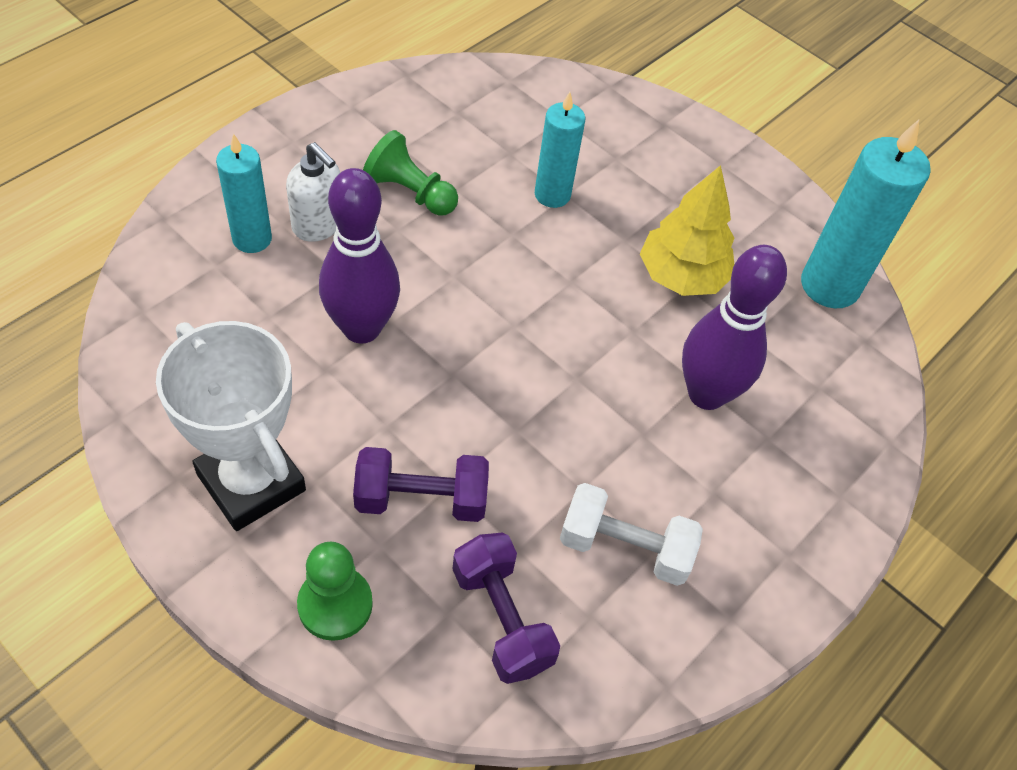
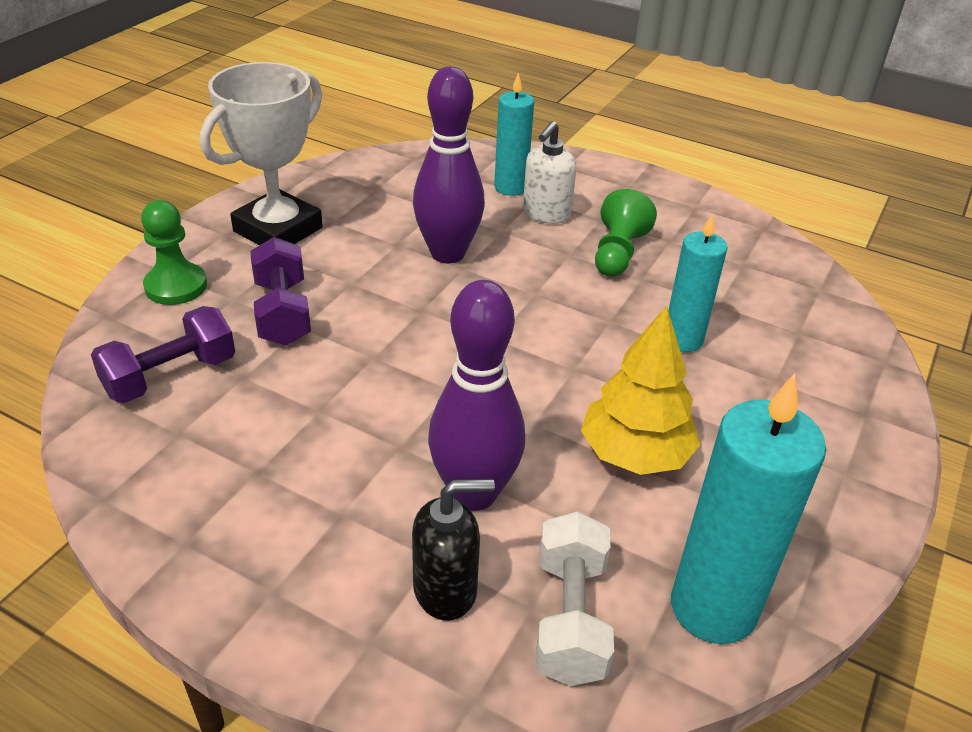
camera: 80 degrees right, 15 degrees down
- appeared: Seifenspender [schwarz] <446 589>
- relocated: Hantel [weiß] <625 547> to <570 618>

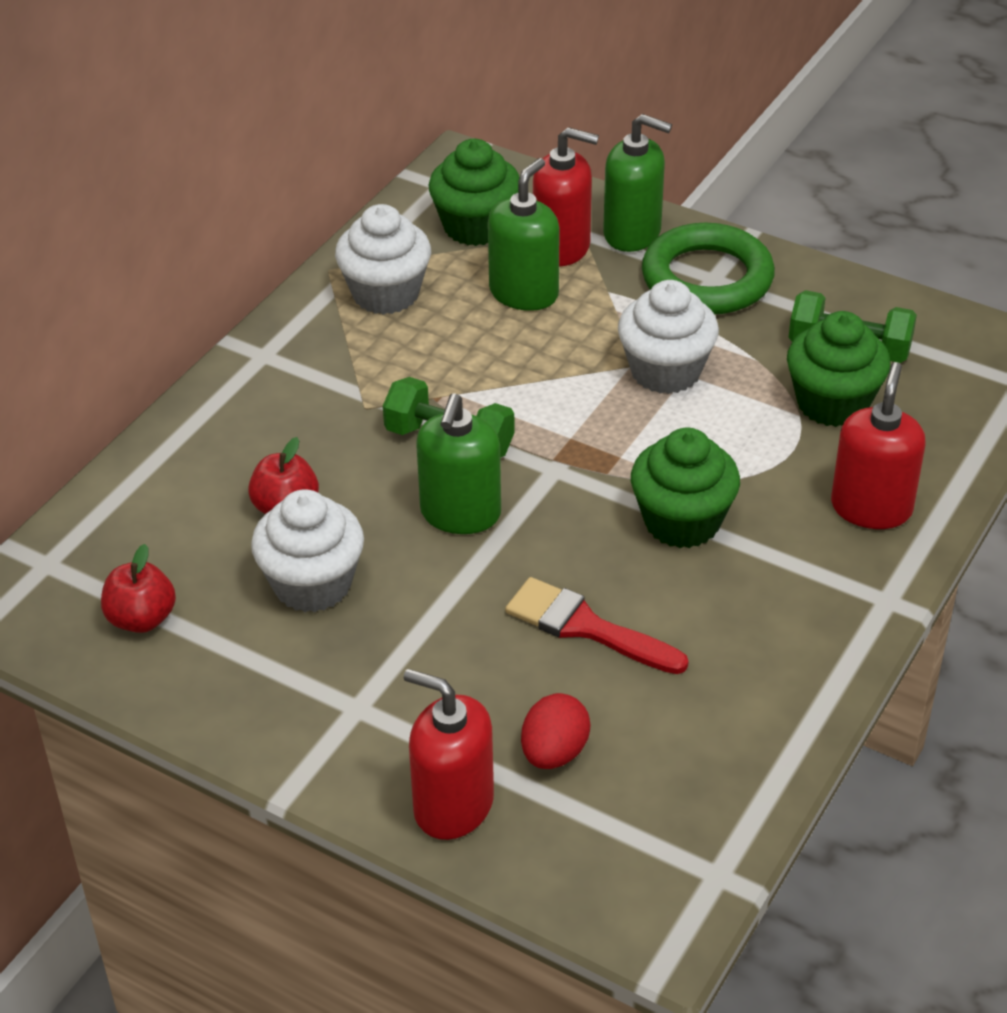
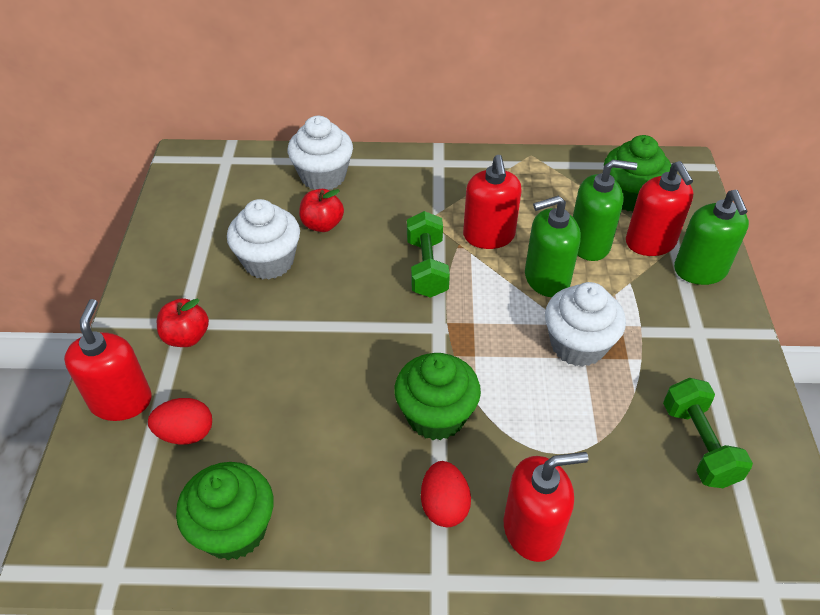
camera: 60 degrees right, 5 degrees up
- relocated: Apfel [rot] <142 619> to <186 337>
- relocated: Muffin [grün] <832 403> to <234 529>
- relocated: Muffin [weiß] <386 293> to <323 176>
- appeared: Ei [rot] <444 505>
- appeared: Seifenspender [rot] <489 236>
- relocated: Seifenspender [grün] <460 514> to <546 279>
- missing: Pinsel [rot] <585 627>
- missing: Ring [grün] <707 278>

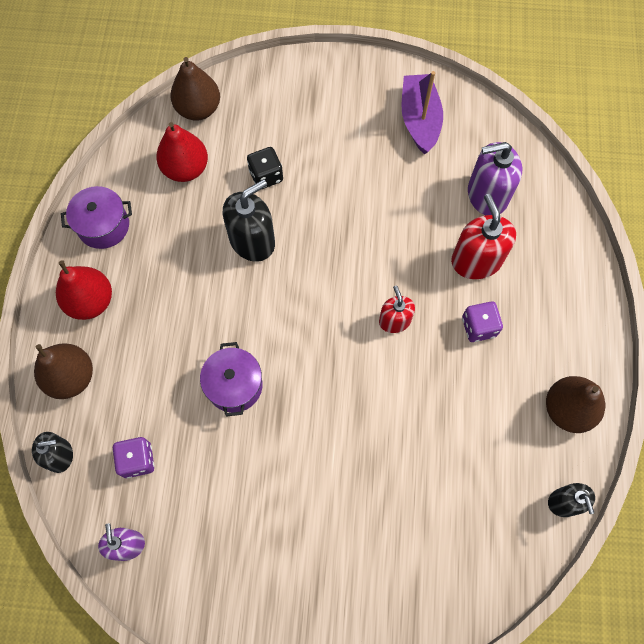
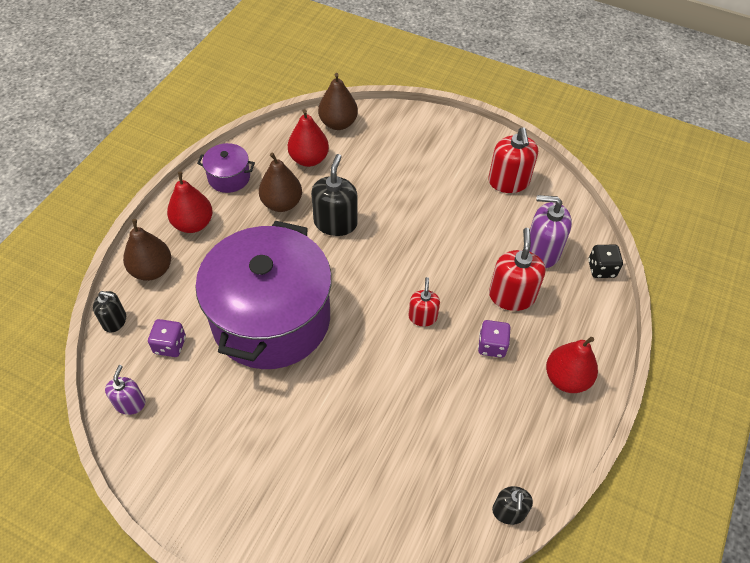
camera: 20 degrees right, 15 degrees down
- size: Kochtopf [lila] <234 385> = <271 319> x2.45
- relocated: Birne [braun] <567 409> to <282 203>
- spun: Seifenspender [schwarz] <252 240> = <335 223> 60 degrees counterclockwise
- exchanged: Boot [lila] <419 120> to Seifenspender [rot] <508 181>
- appeared: Birne [rot] <566 378>
- relocated: Spielwürfel [schwarz] <266 176> to <601 269>

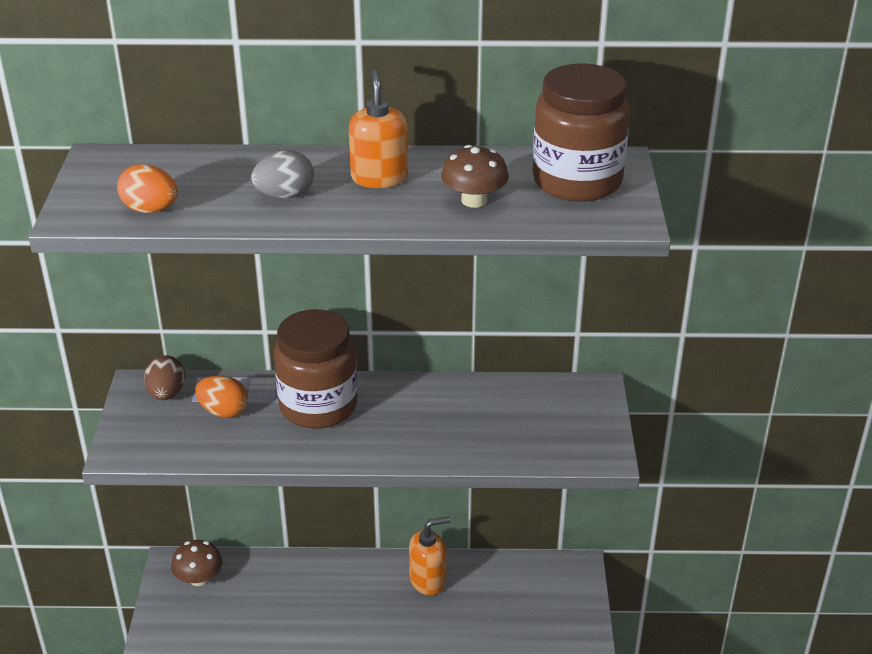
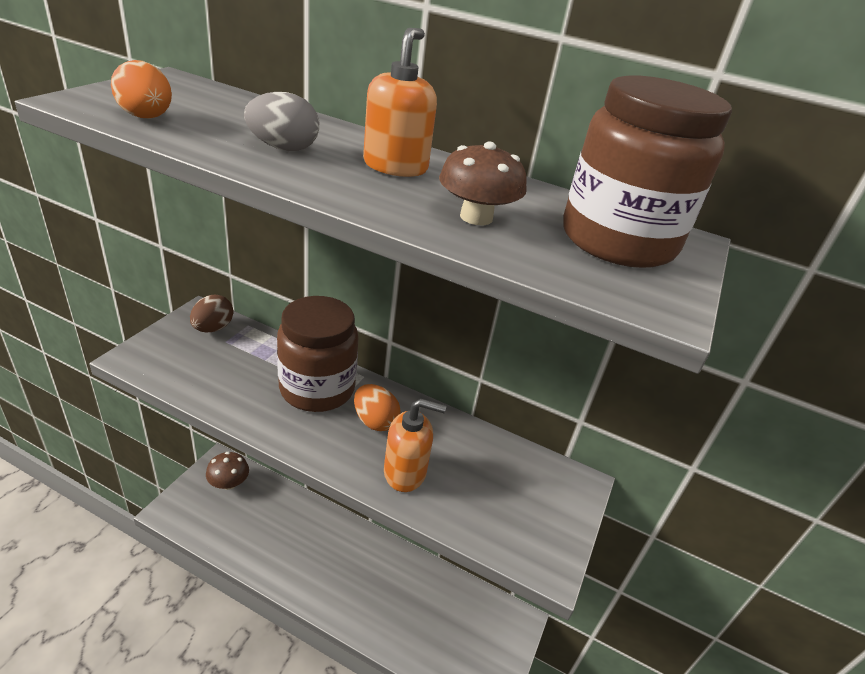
camera: 20 degrees right, 0 degrees up
- relocated: Ei [orange] <223 411> to <375 421>
- relocated: Seifenspender [orange] <428 580> to <405 472>

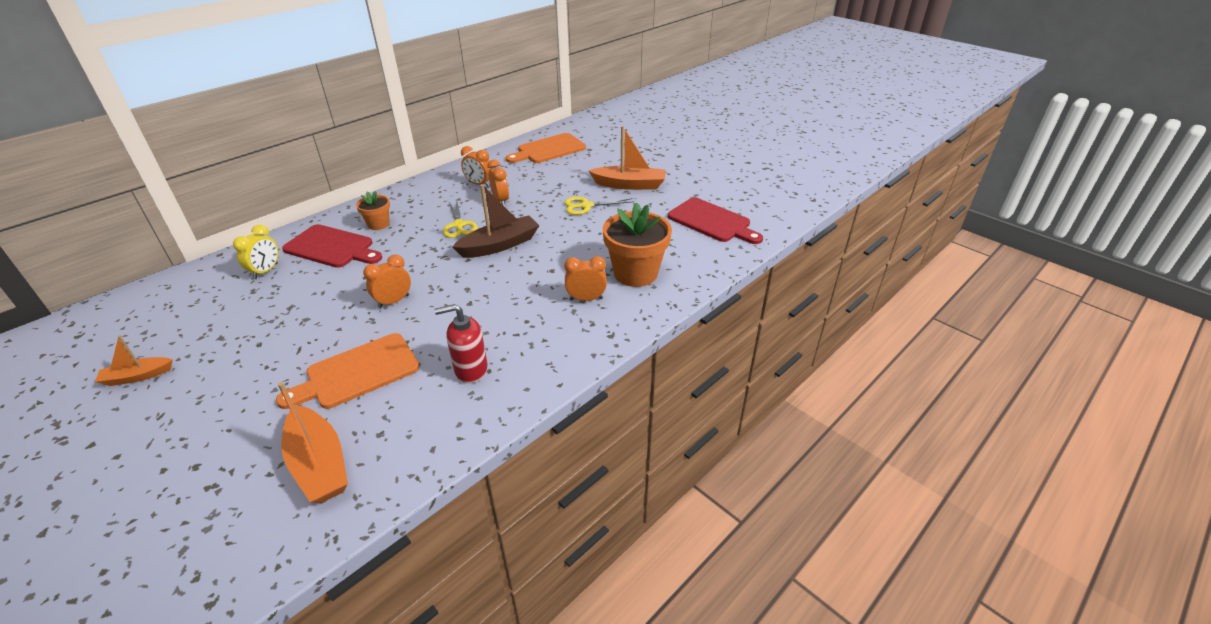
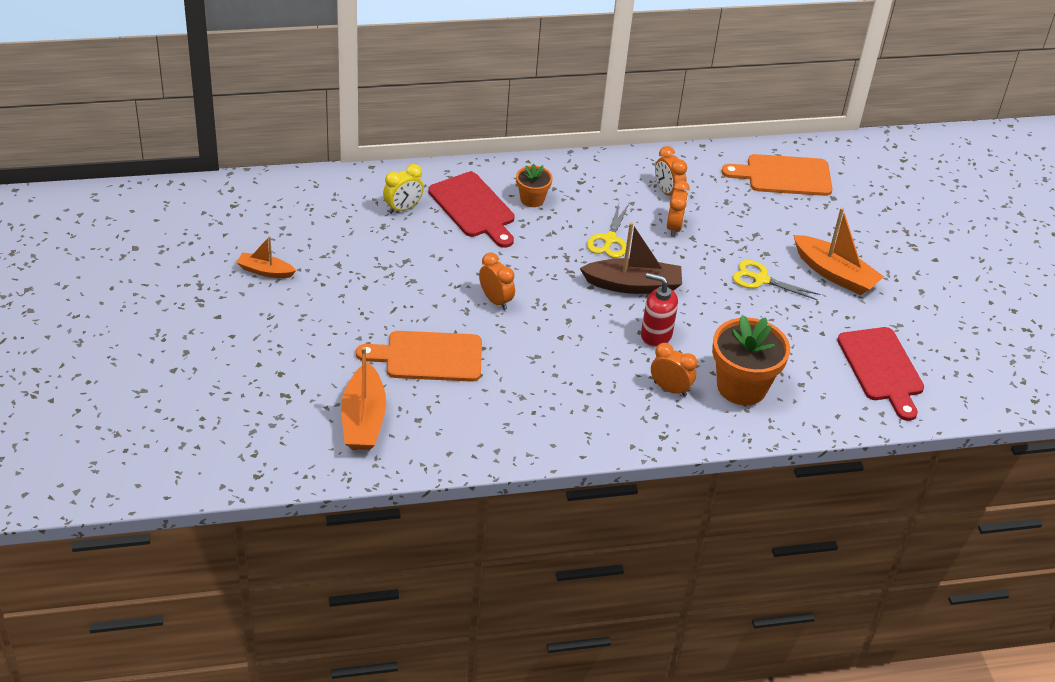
camera: 30 degrees right, 5 degrees up
- spun: Wecker [orange] <394 301> = <495 300> 60 degrees clockwise
- relocated: Seifenspender [rot] <470 370> to <655 335>

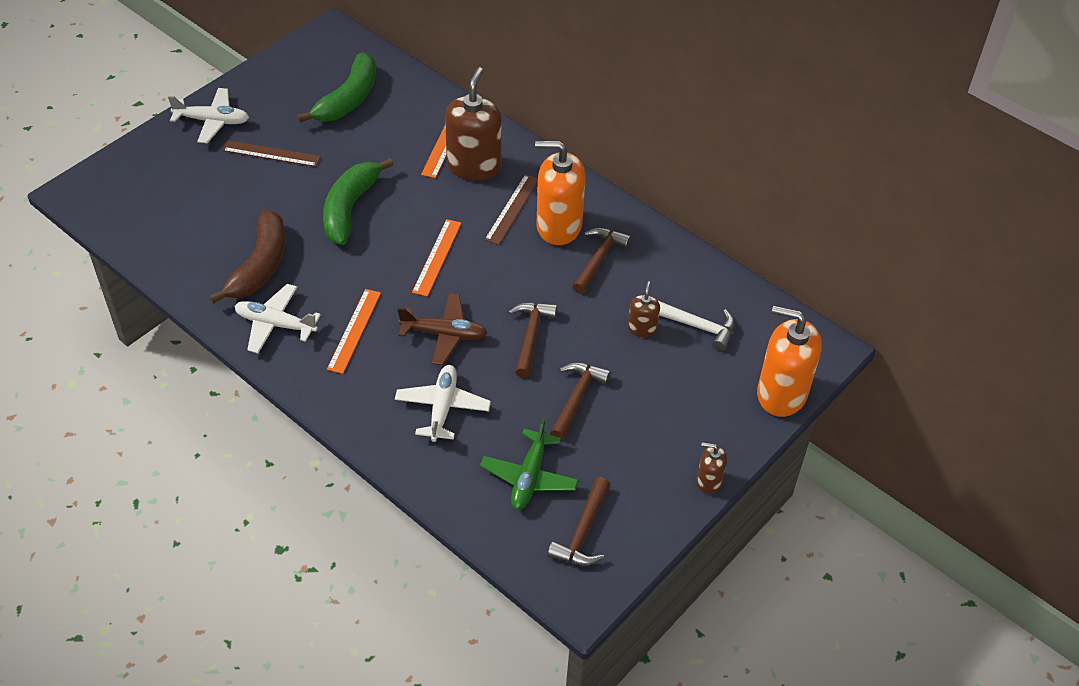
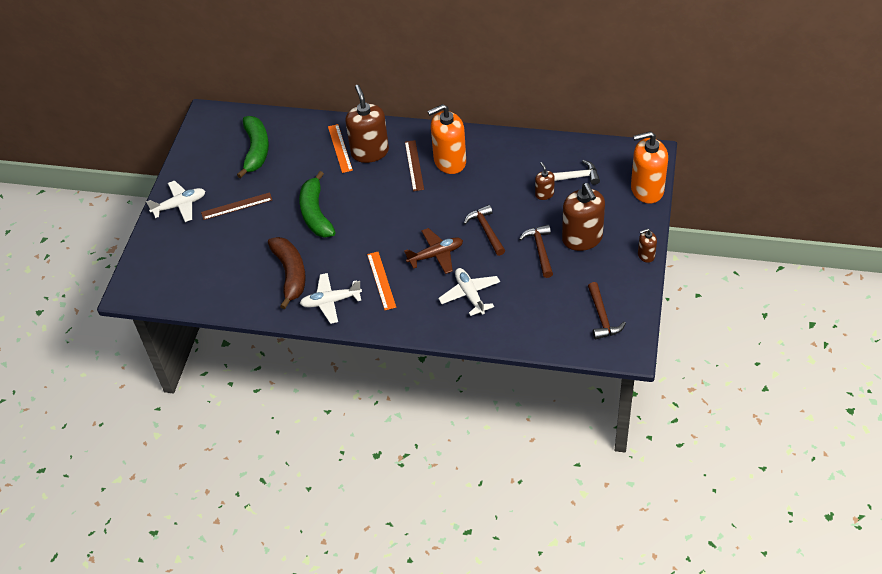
camera: 25 degrees left, 0 degrees up
- appeared: Seifenspender [braun] <582 239>
- missing: Lineal [orange] <437 257>
- missing: Flugzeug [grün] <529 477>
- missing: Hammer [braun] <598 259>

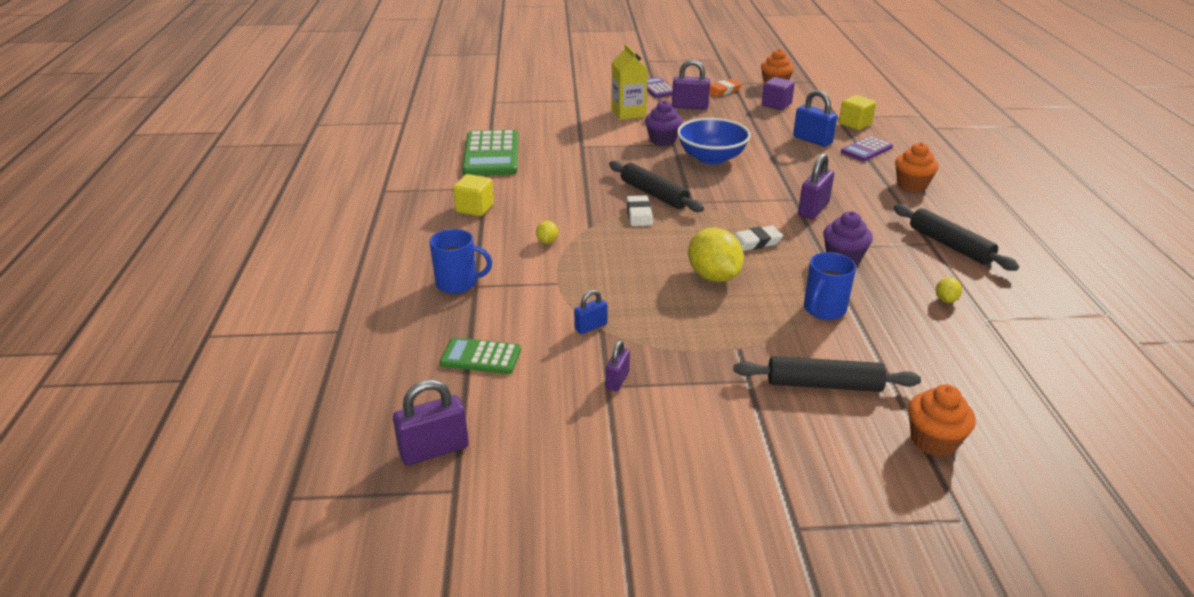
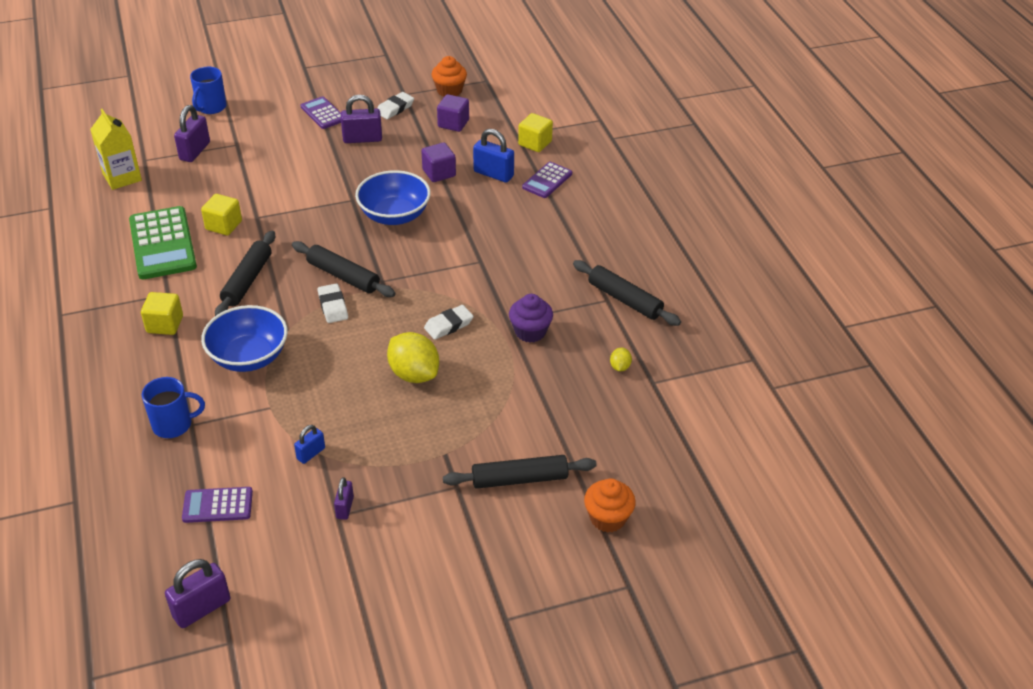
camera: 15 degrees left, 10 degrees up
- relocated: Getränkekarton [gelb] <628 113> to <122 177>
- relocated: Vorhängeschloss [lila] <813 209> to <195 151>
- colour: Taschenrechner [grün] <481 357> to Taschenrechner [lila] <217 505>
- relocated: Tasse [blau] <823 310> to <211 107>
- appeared: Kubus [gelb] <224 225>
- exchanged: Zitrone [gelb] <547 241> to Schüssel [blau] <249 357>
- appeared: Nudelholz [schwarz] <247 280>
- colour: Radiergummi [orange] <723 91> to Radiergummi [weiß] <395 108>
- appeared: Kubus [lila] <439 173>
- missing: Muffin [lila] <662 140>
- missing: Muffin [orange] <911 185>

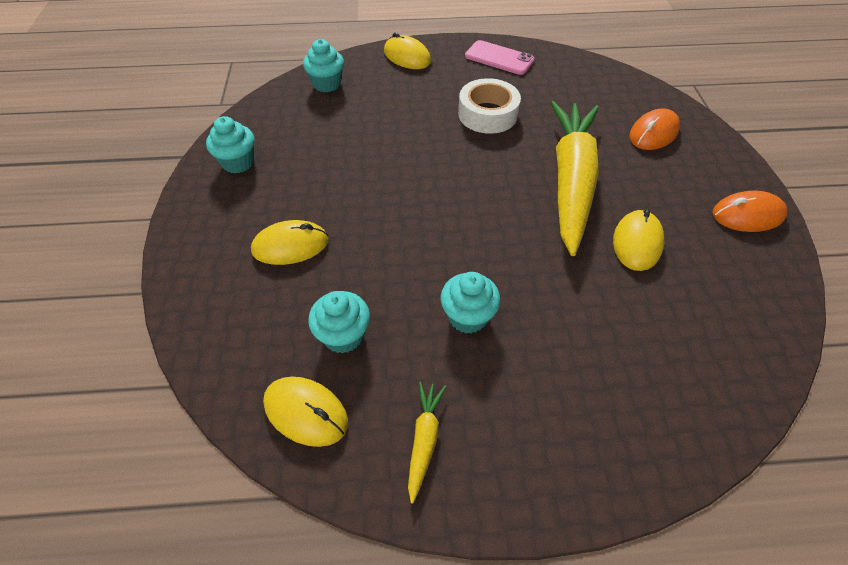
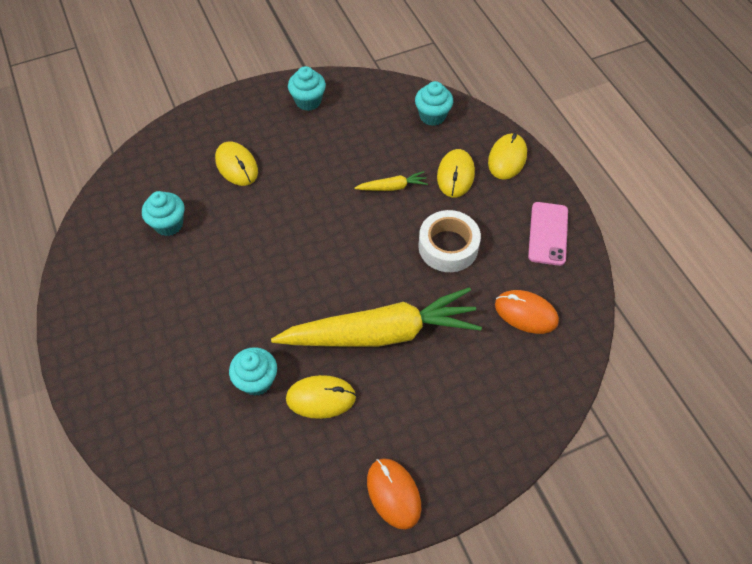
camera: 70 degrees right, 5 degrees up
- relocated: Muffin [türkis] <468 317> to <256 381>
- relocated: Karotte [gelb] <424 440> to <392 187>
- relocated: Computermaus [gelb] <306 412> to <455 175>
- relocated: Computermaus [orange] <653 133> to <526 313>

